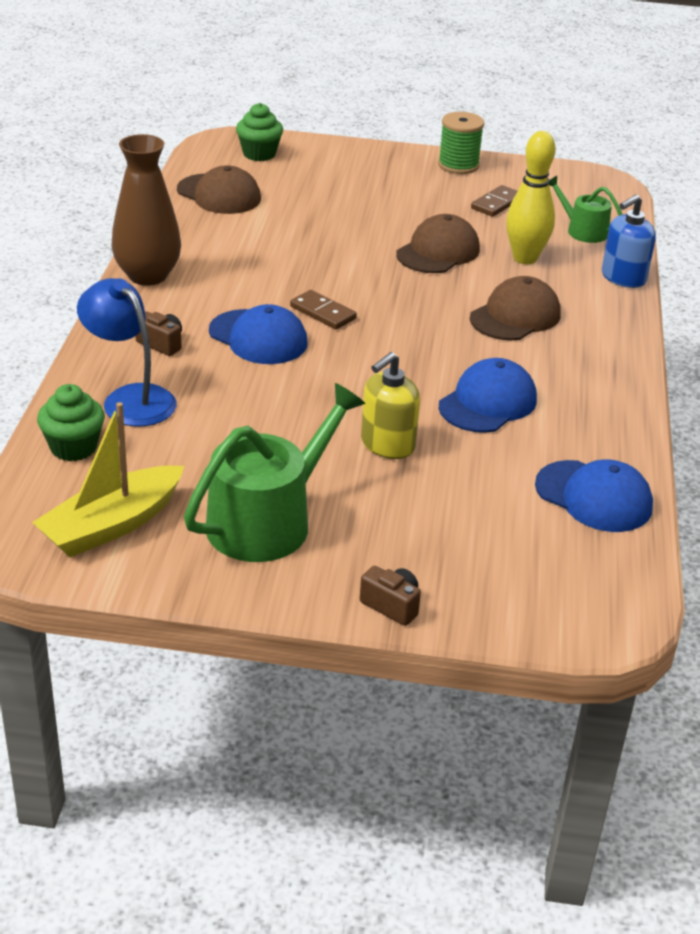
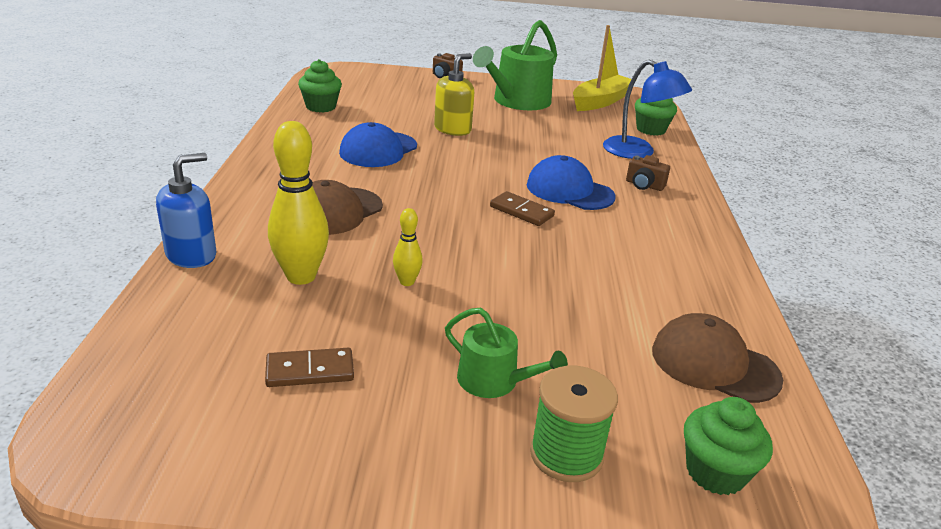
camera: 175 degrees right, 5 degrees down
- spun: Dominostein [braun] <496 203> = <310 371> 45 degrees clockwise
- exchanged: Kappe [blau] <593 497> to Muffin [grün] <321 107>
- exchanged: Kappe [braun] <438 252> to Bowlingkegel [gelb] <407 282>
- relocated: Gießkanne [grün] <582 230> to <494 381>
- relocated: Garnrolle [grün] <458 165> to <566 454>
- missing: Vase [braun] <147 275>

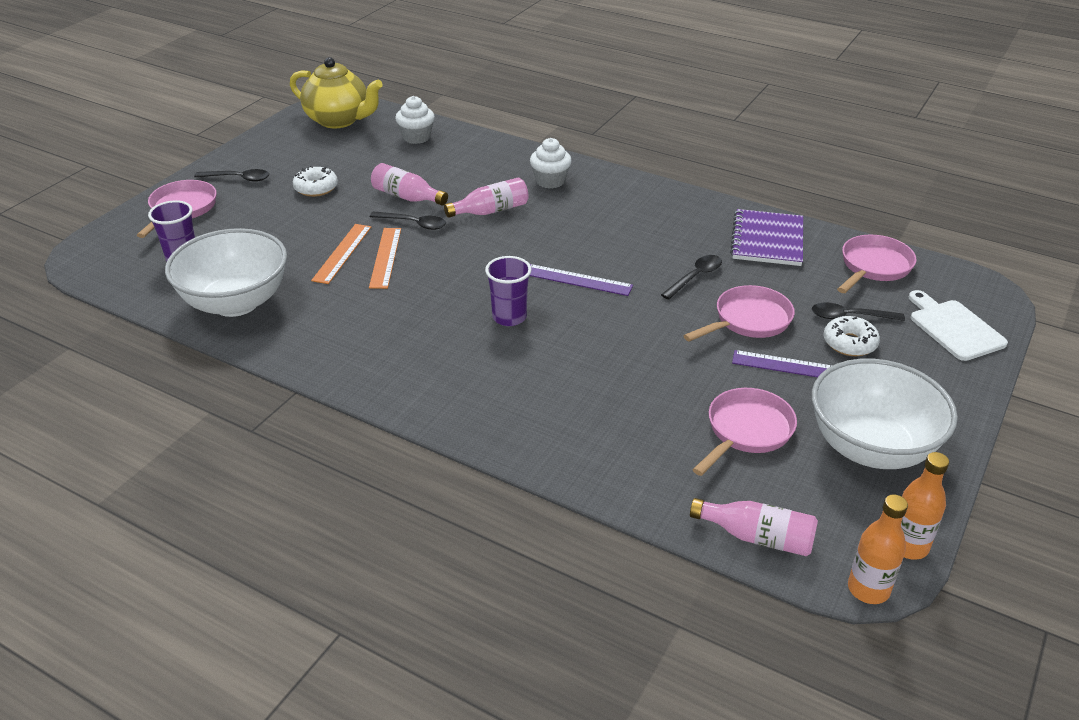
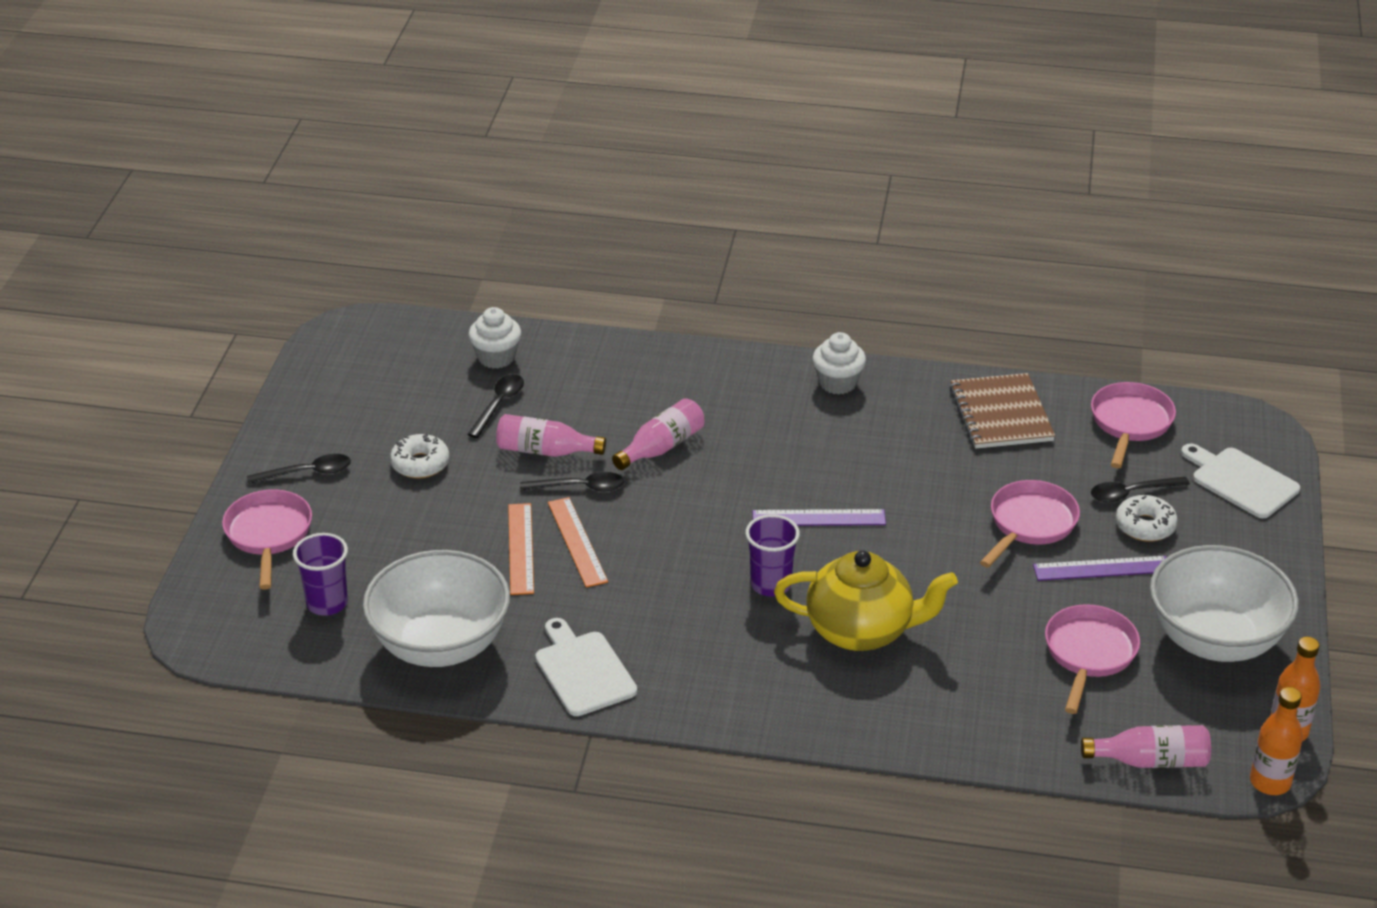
camera: 20 degrees left, 0 degrees up
- relocated: Löffel [schwarz] <695 277> to <499 404>
- appeared: Schneidebrett [weiß] <583 670>
- relocated: Teekanne [gelb] <339 120> to <861 630>
- relocated: Muffin [weiß] <550 181> to <837 383>
- colour: Notizbuch [lila] <767 240> to Notizbuch [braun] <1001 414>

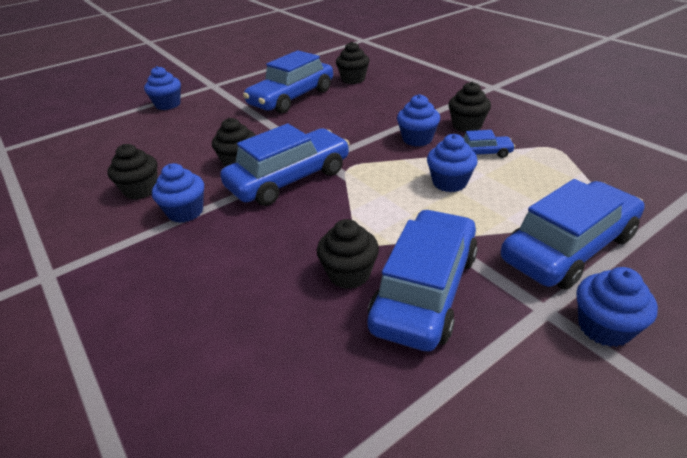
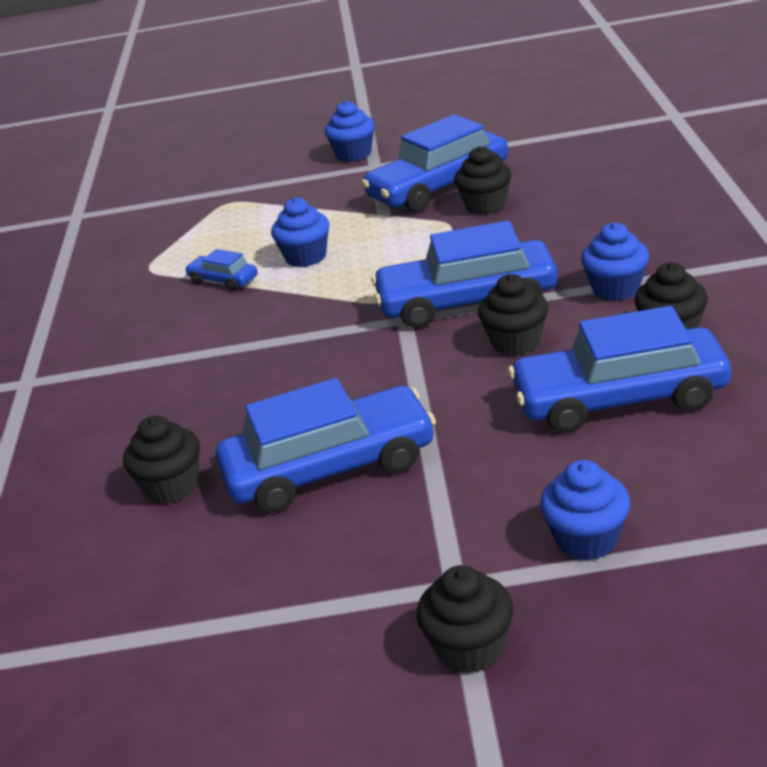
camera: 145 degrees left, 5 degrees down
- relocated: Muffin [schwarz] <467 126> to <470 648>
- relocated: Auto [blau] <568 247> to <619 398>
- missing: Muffin [blau] <417 139>

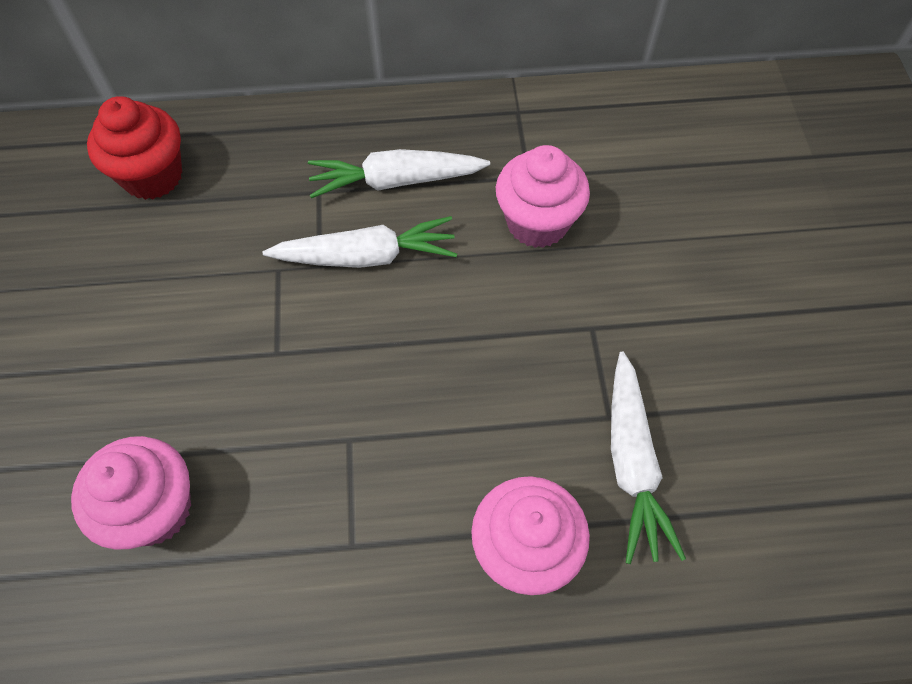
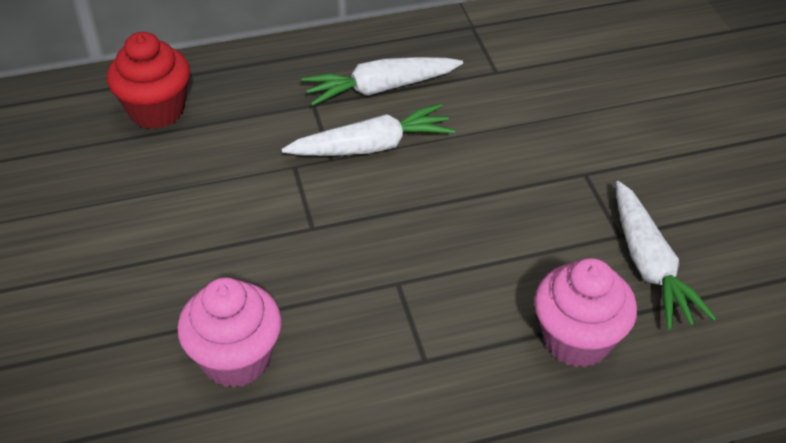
camera: 10 degrees left, 15 degrees down
- missing: Muffin [rosa] <537 223>

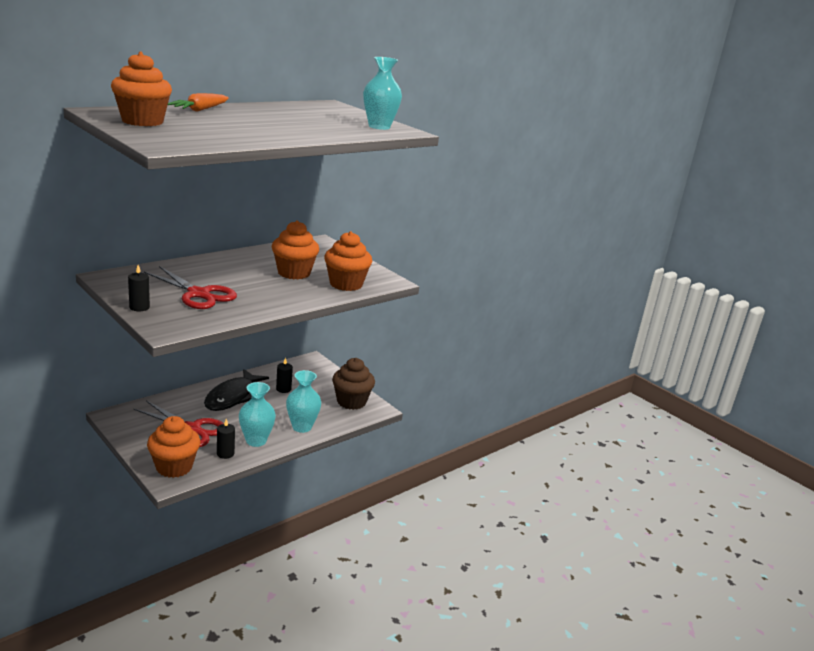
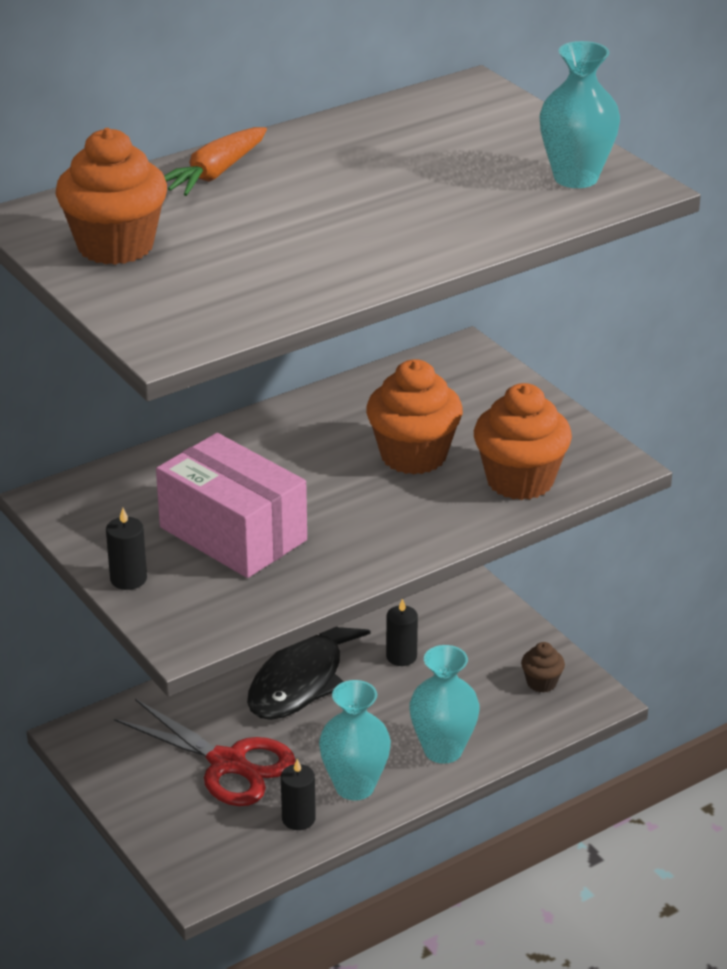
camera: 10 degrees right, 10 degrees up
- exchanged: Schere [rot] <198 294> to Schachtel [rosa] <233 534>
- size: Muffin [braun] <351 402> = <541 683> x0.49
- missing: Muffin [orange] <174 467>

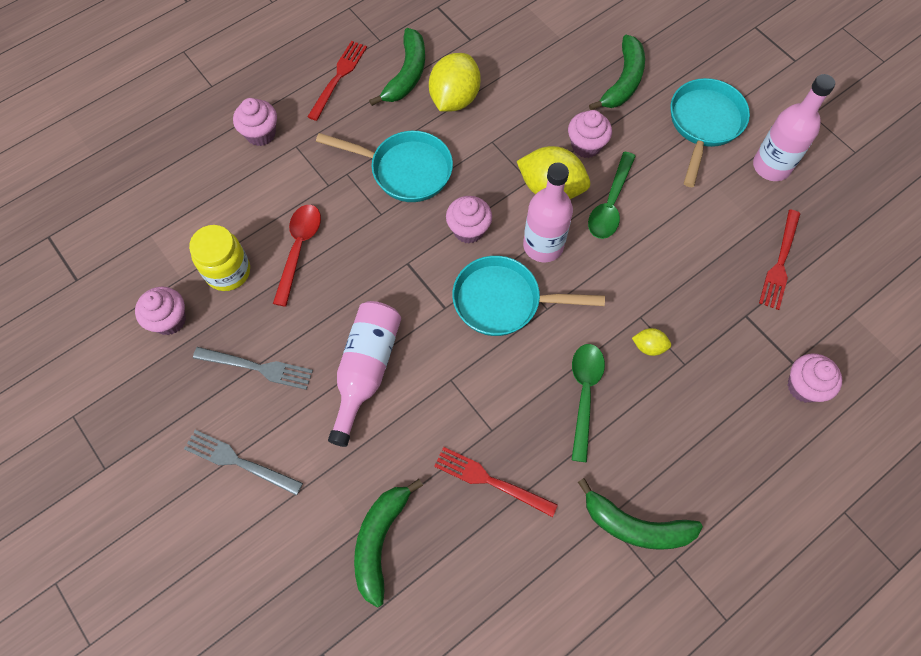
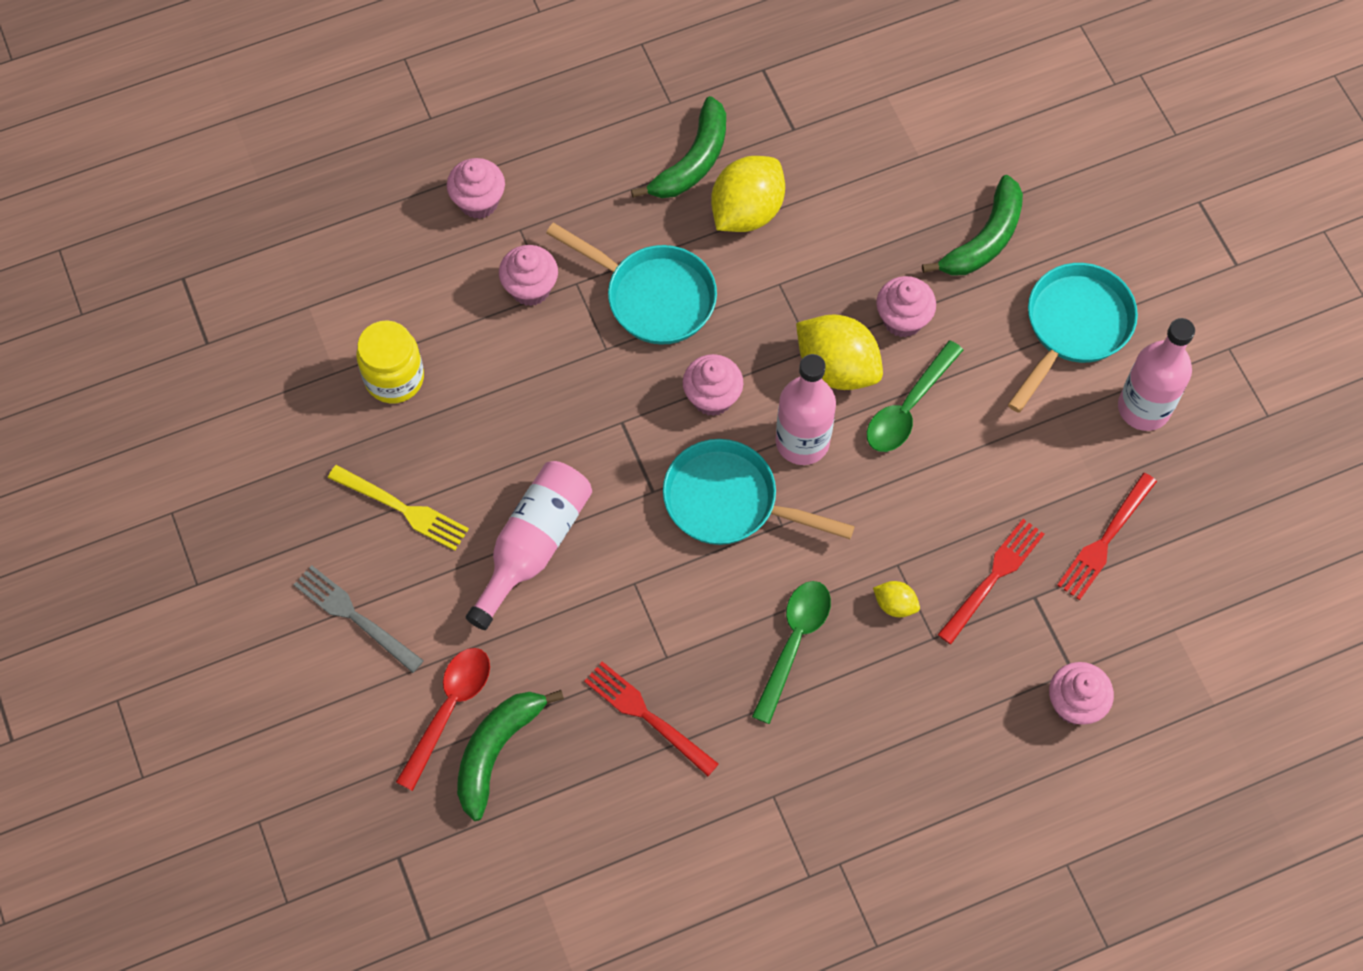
camera: 15 degrees right, 0 degrees up
- colour: Gabel [grau] <258 368> to Gabel [gelb] <404 509>
- relocated: Löffel [rot] <299 248> to <449 709>
- relocated: Muffin [rosa] <169 320> to <530 288>
- relocated: Gabel [rot] <339 77> to <994 576>
- missing: Banane [grün] <635 526>

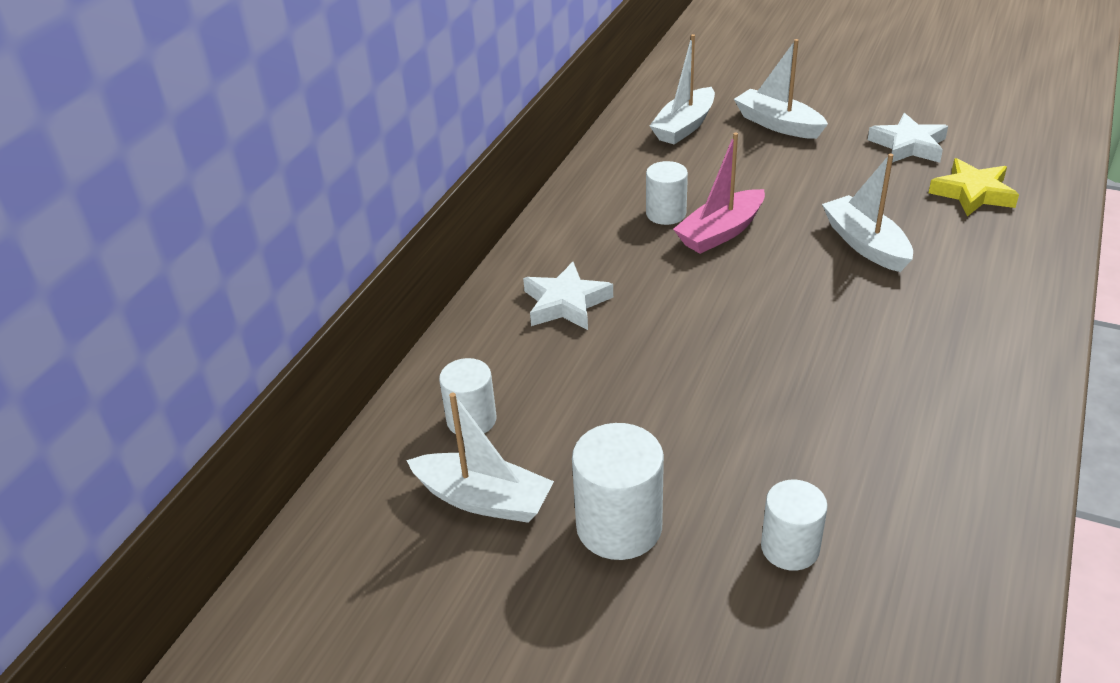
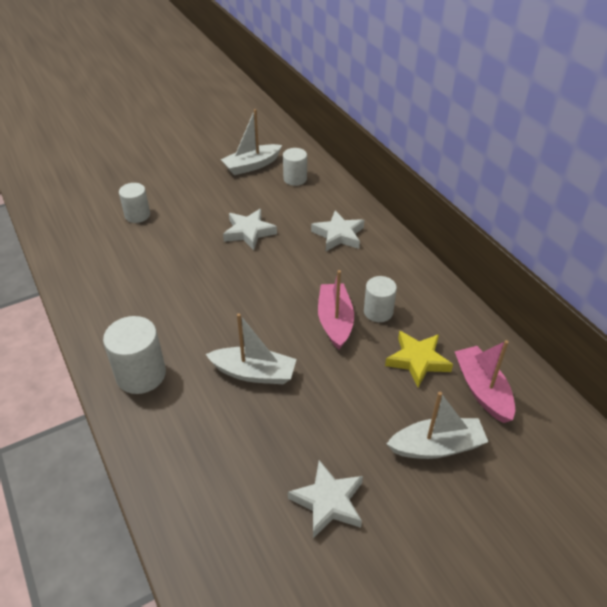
camera: 125 degrees right, 5 degrees up
- relocated: Vollzylinder [weiß] <619 526> to <141 374>
- appeared: Stern [weiß] <249 232>
- relocated: Stern [gelb] <973 193> to <417 360>
- colour: Boot [weiß] <684 126> to Boot [rosa] <482 390>

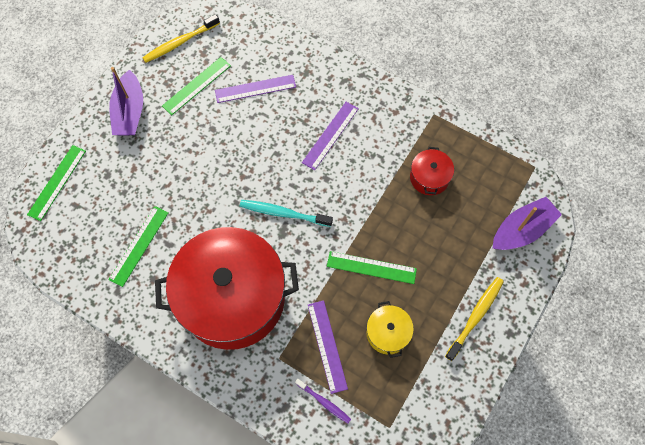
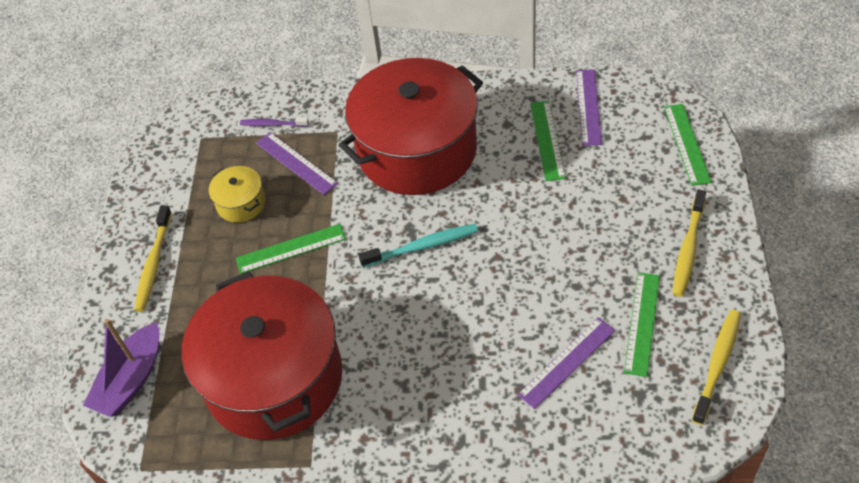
camera: 155 degrees right, 15 degrees down
- size: Kochtopf [rot] <429 177> = <274 378> x2.46
- relocated: Lineal [lila] <330 135> to <588 107>
- exchanged: Boot [lila] <130 112> to Zahnbürste [gelb] <688 249>

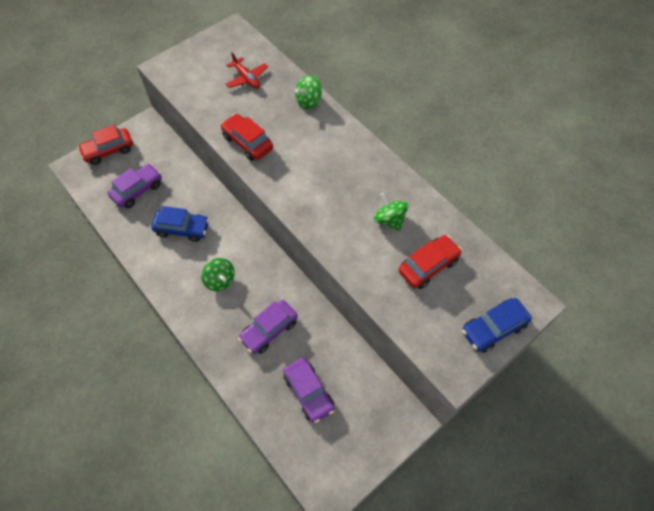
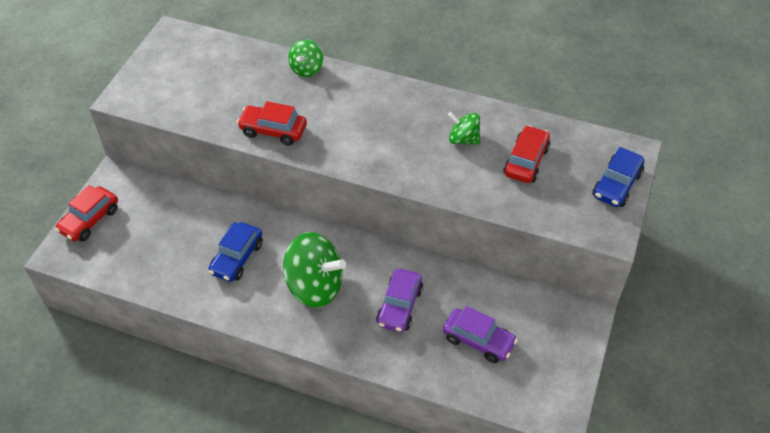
camera: 30 degrees left, 10 degrees down
- spun: Auto [blau] <182 229> = <237 258> 135 degrees clockwise
- size: Kreisel [grün] <220 280> = <314 286> x1.84
- missing: Auto [lila] <138 190>
- missing: Flugzeug [rot] <246 78>

